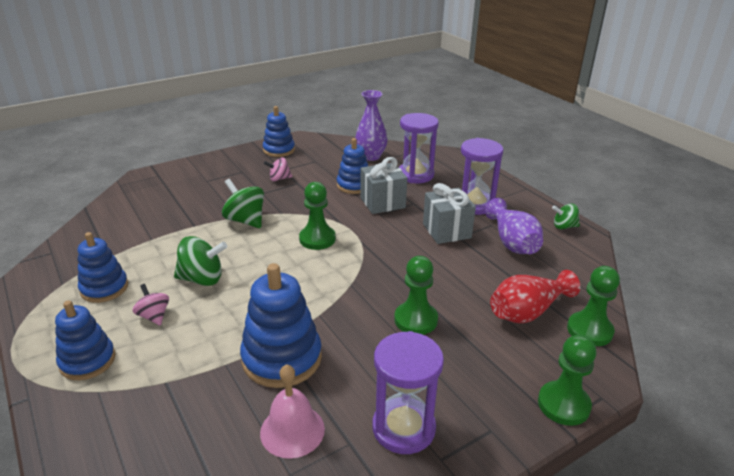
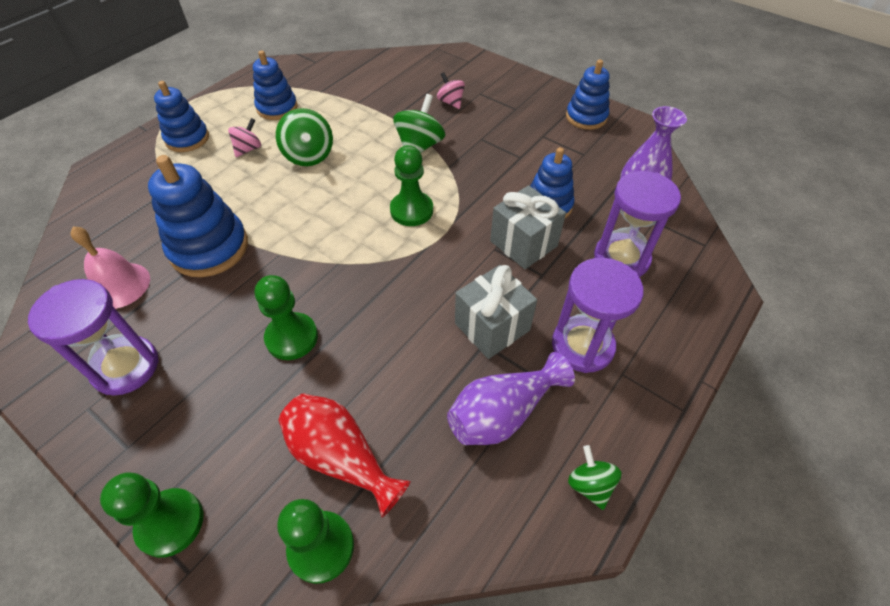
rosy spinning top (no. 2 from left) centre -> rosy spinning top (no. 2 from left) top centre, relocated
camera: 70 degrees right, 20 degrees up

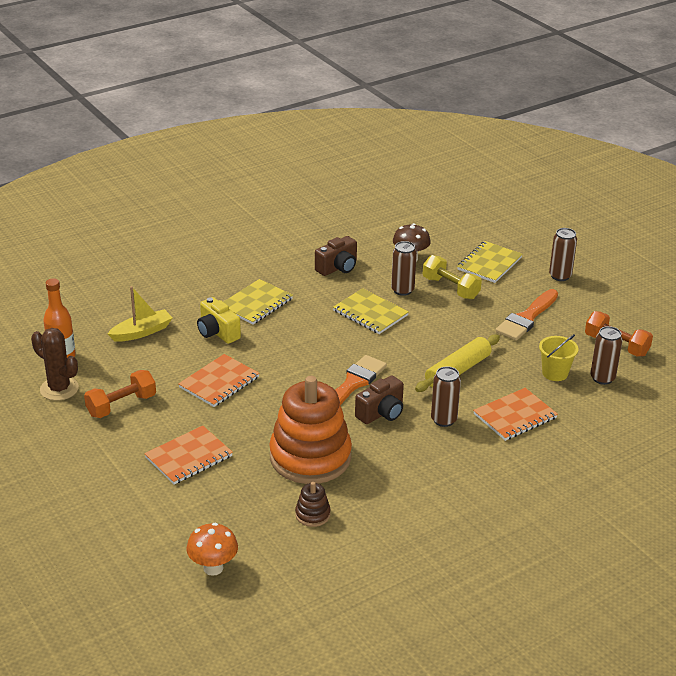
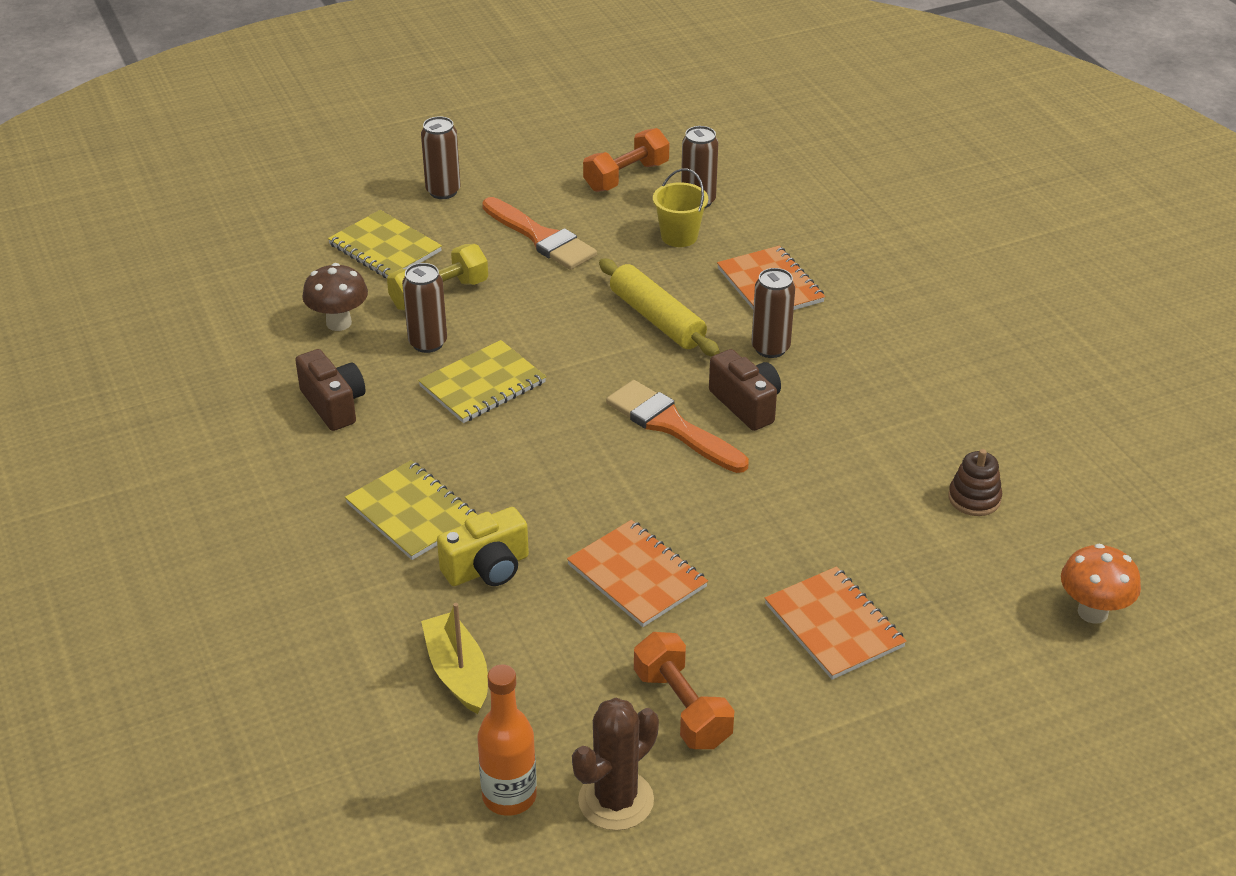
orange-coloured stacking rings centre -> none
camera: 80 degrees left, 5 degrees up

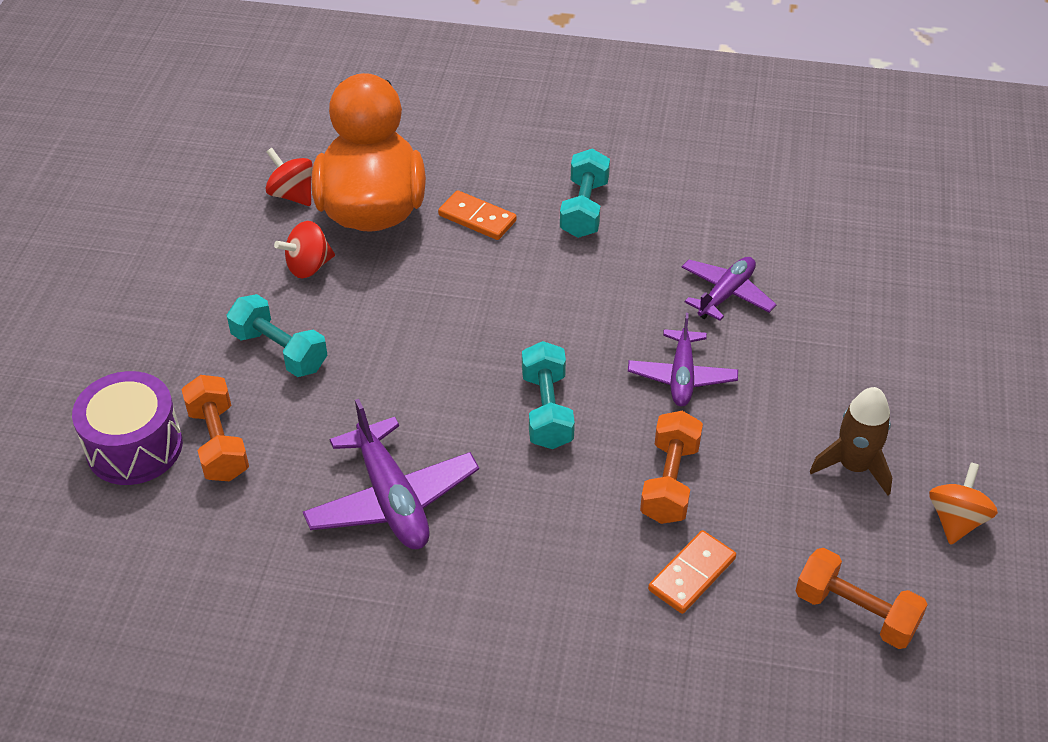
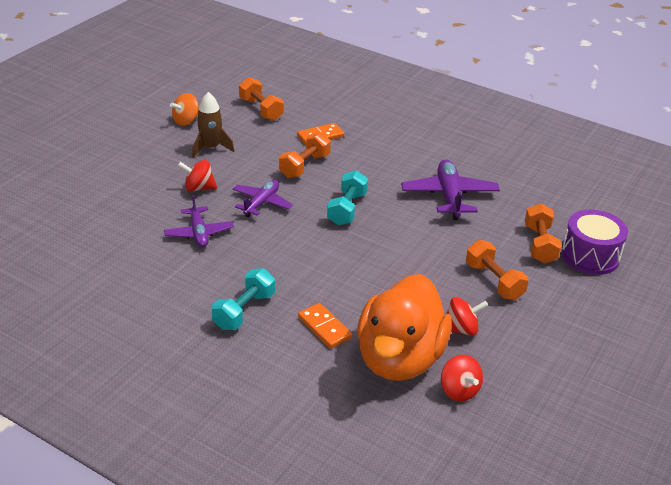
violet plane (no. 3 from left in the first image) middle right -> violet plane (no. 1 from left) middle left, 75 degrees counterclockwise
aqua hand weight (no. 1 from left) middle left -> orange-coloured hand weight (no. 3 from left) middle right
none -> crimson spinning top (no. 1 from left) middle left
camera: 160 degrees left, 10 degrees down

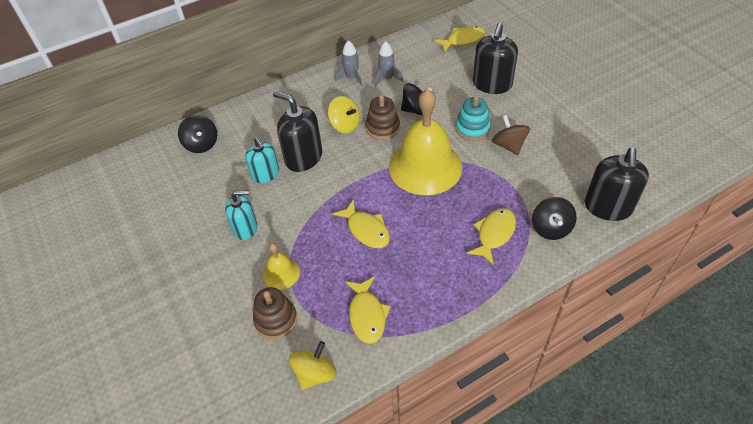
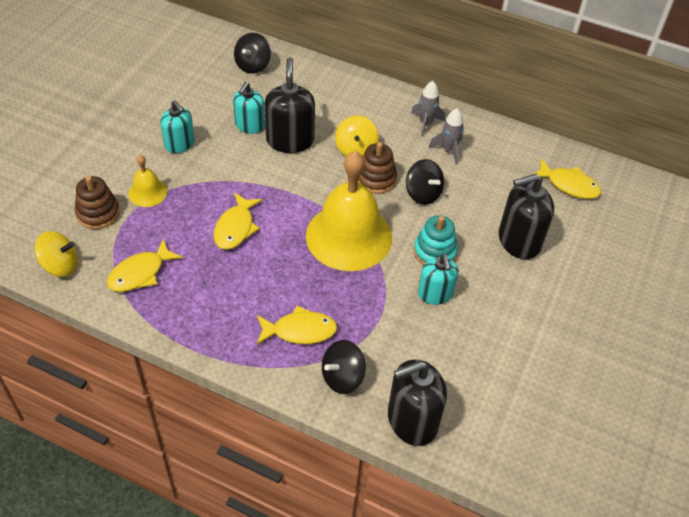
brown spinning top top right -> aqua soap pump (no. 3 from left) centre
camera: 50 degrees right, 0 degrees up

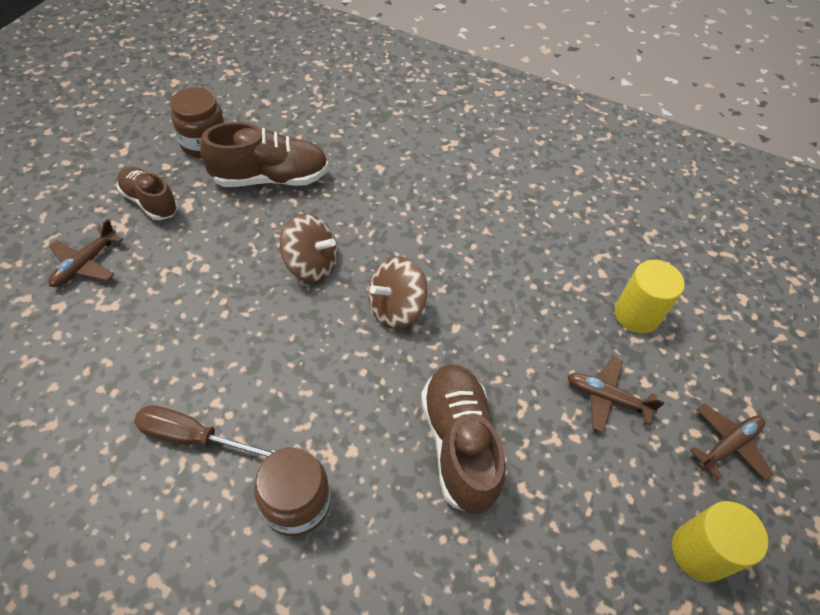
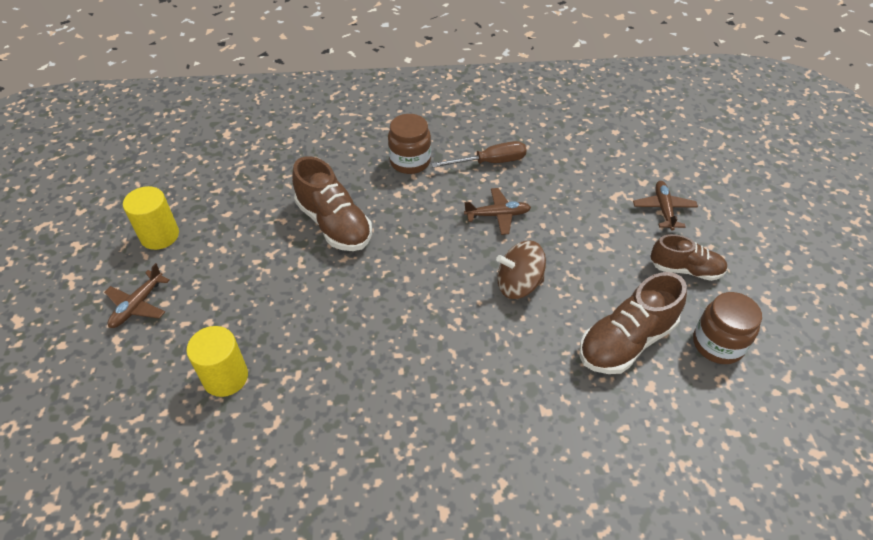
brown spinning top (no. 2 from left) centre -> none
brown plane (no. 2 from left) middle right -> brown plane (no. 2 from left) centre, relocated
camera: 155 degrees right, 5 degrees down

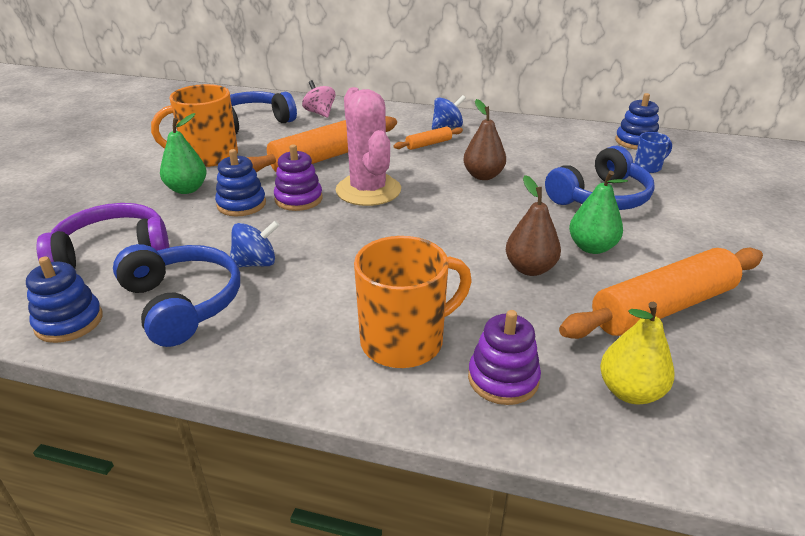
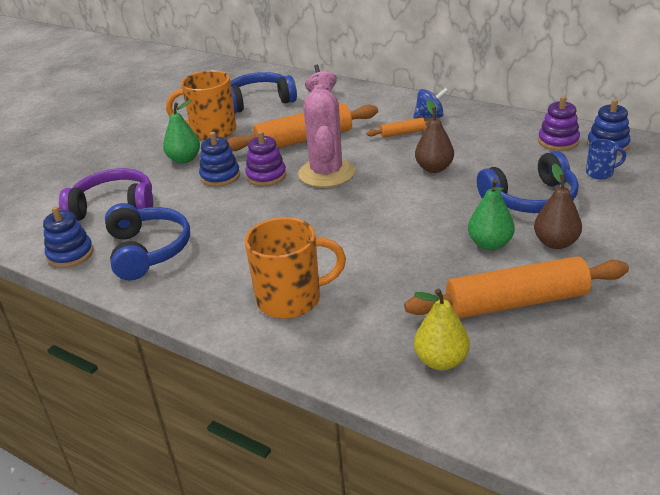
brown pear fruit (no. 2 from left) centre -> brown pear fruit (no. 2 from left) middle right, relocated
blue spinning top (no. 1 from left) middle left -> none
violet stacking rings (no. 2 from left) centre -> violet stacking rings (no. 2 from left) top right, relocated
camera: 20 degrees right, 0 degrees up

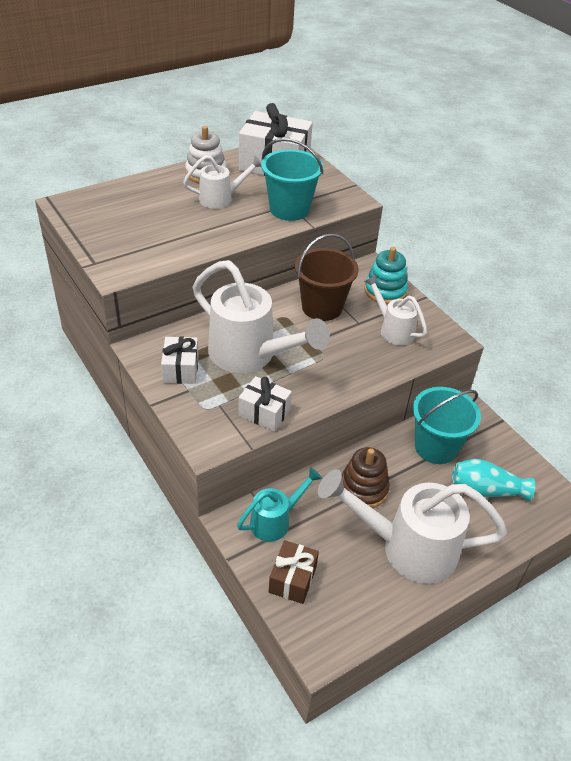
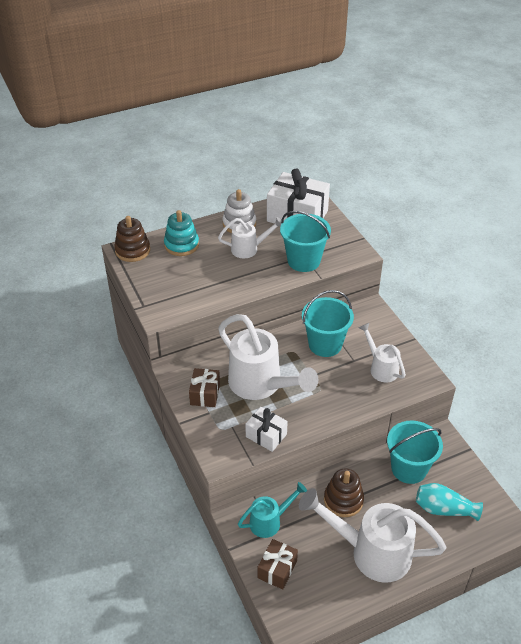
brown bucket centre -> aqua bucket (no. 2 from left) centre
aqua stacking rings middle right -> aqua stacking rings centre, relocated
pure white present (no. 1 from left) middle left -> brown present (no. 1 from left) centre
none -> brown stacking rings (no. 1 from left) middle left
camera: 10 degrees right, 0 degrees up

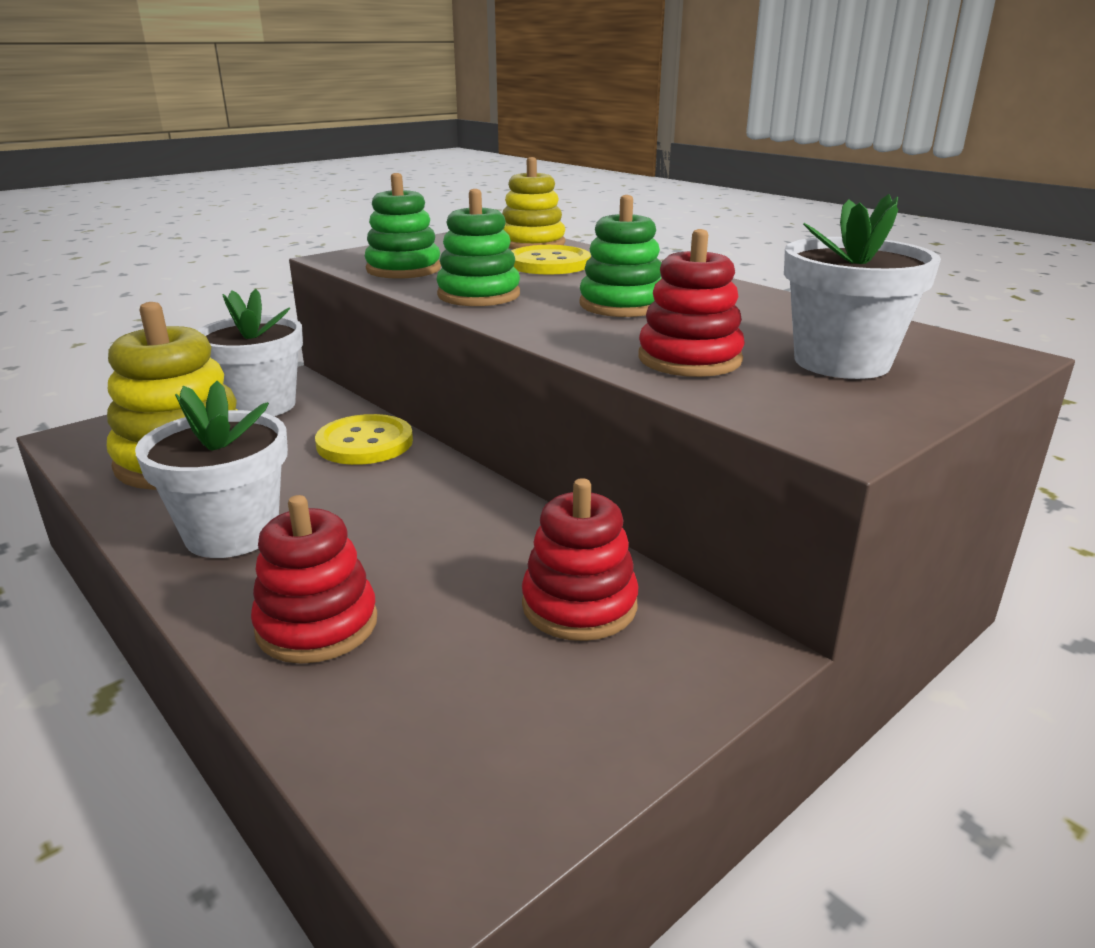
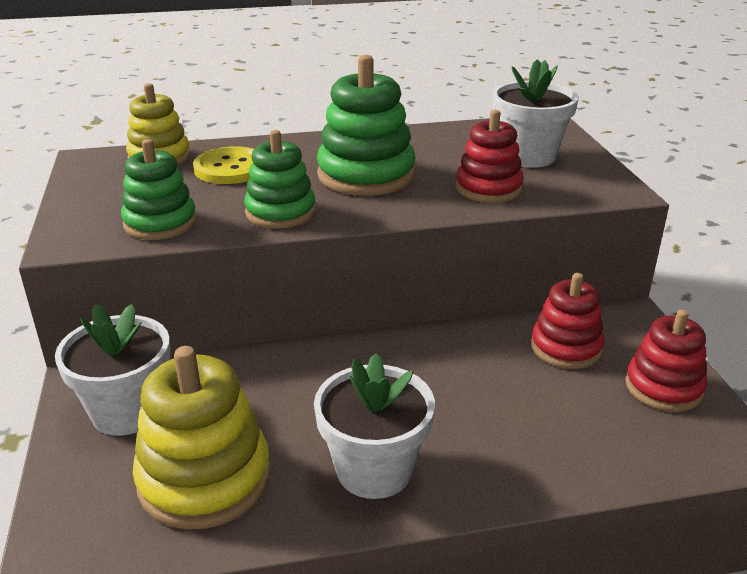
emerald stacking rings (no. 3 from left) top centre, x1.52
bright yellow sewing button (no. 1 from left) middle left -> none
crimson stacking rings (no. 1 from left in the first image) middle left -> crimson stacking rings (no. 3 from left) middle right, relocated
camera: 60 degrees left, 5 degrees up

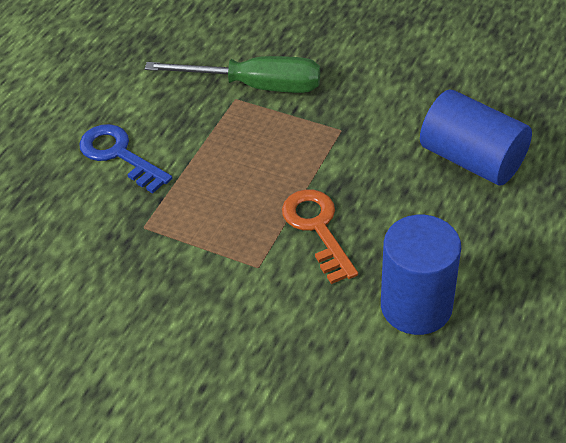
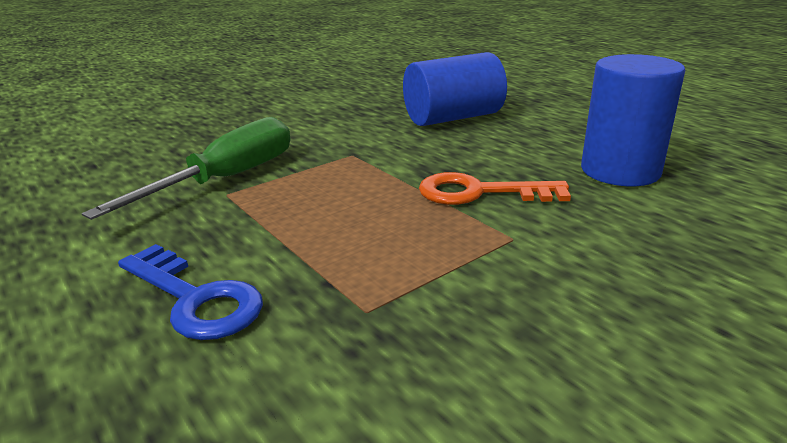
blue latchkey middle left, 120 degrees counterclockwise
camera: 65 degrees left, 20 degrees down

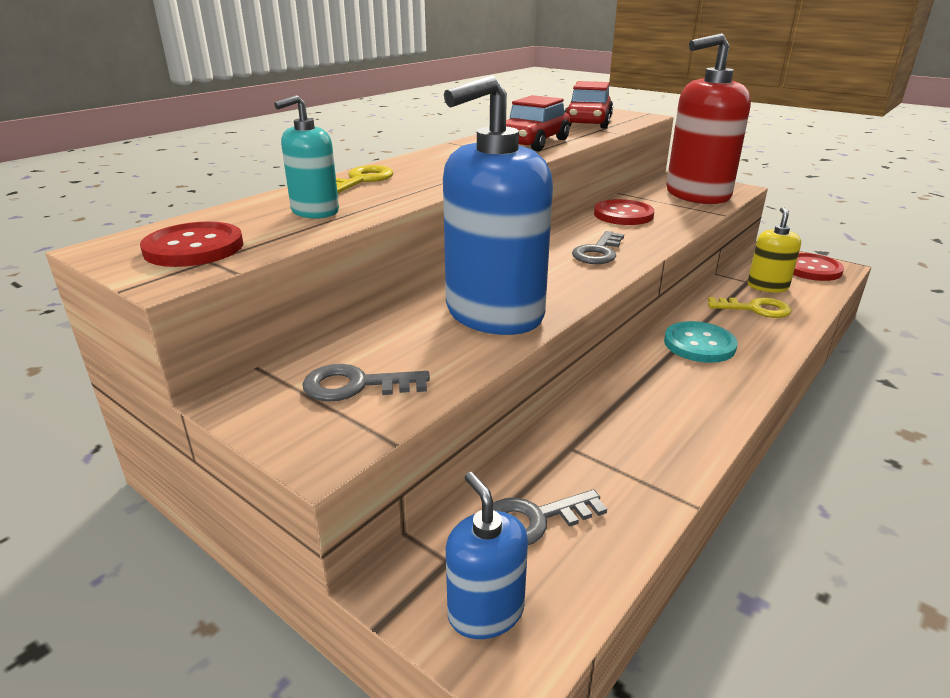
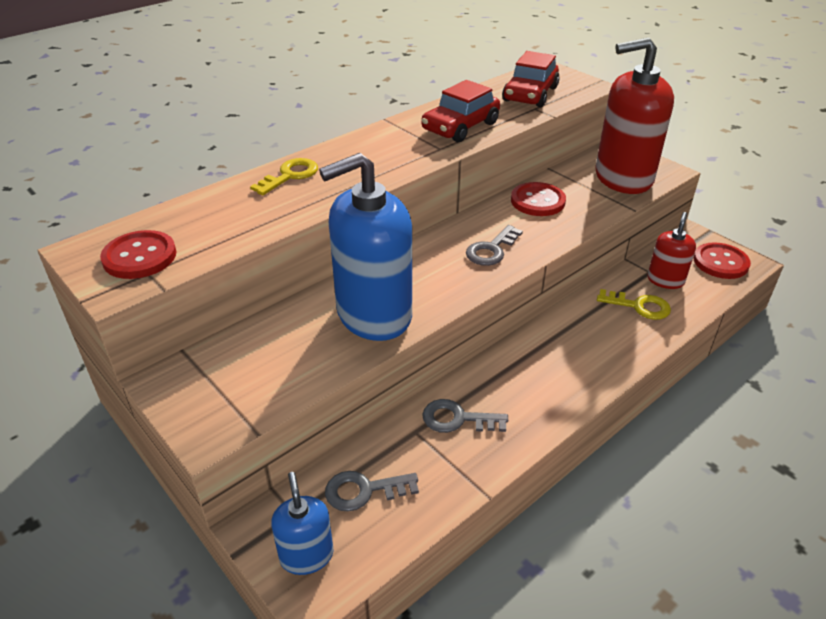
aqua soap pump top left -> none
bright yellow soap pump middle right -> crimson soap pump (no. 2 from left) middle right
aqua sewing button middle right -> none
gray latchkey (no. 1 from left in the first image) centre -> gray latchkey (no. 2 from left) bottom centre, relocated
camera: 10 degrees right, 10 degrees up

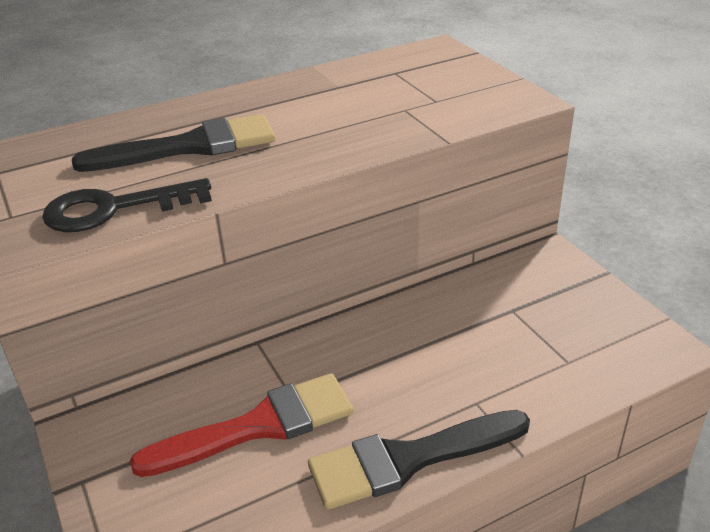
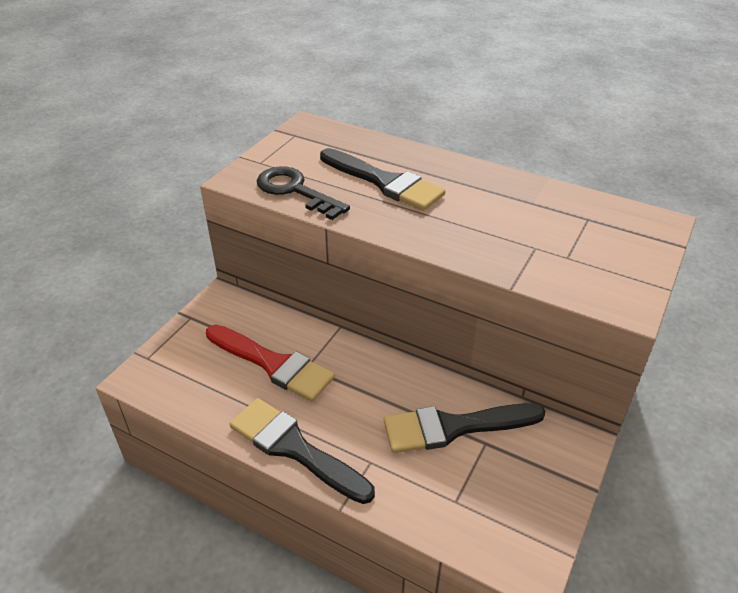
none -> black brush (no. 3 from left) bottom centre
camera: 55 degrees right, 5 degrees up

